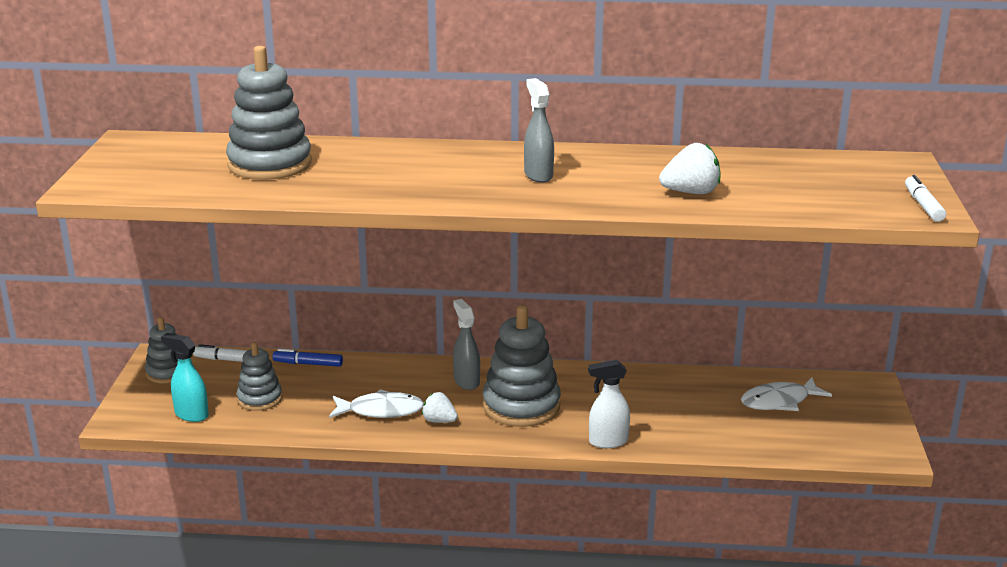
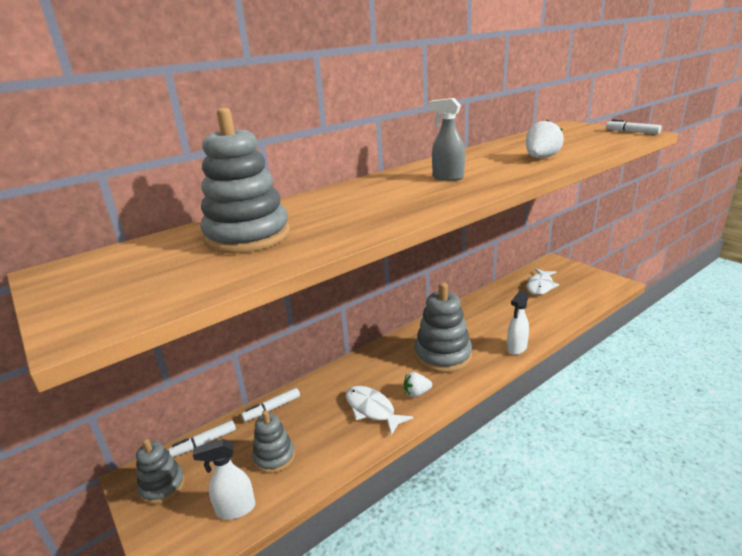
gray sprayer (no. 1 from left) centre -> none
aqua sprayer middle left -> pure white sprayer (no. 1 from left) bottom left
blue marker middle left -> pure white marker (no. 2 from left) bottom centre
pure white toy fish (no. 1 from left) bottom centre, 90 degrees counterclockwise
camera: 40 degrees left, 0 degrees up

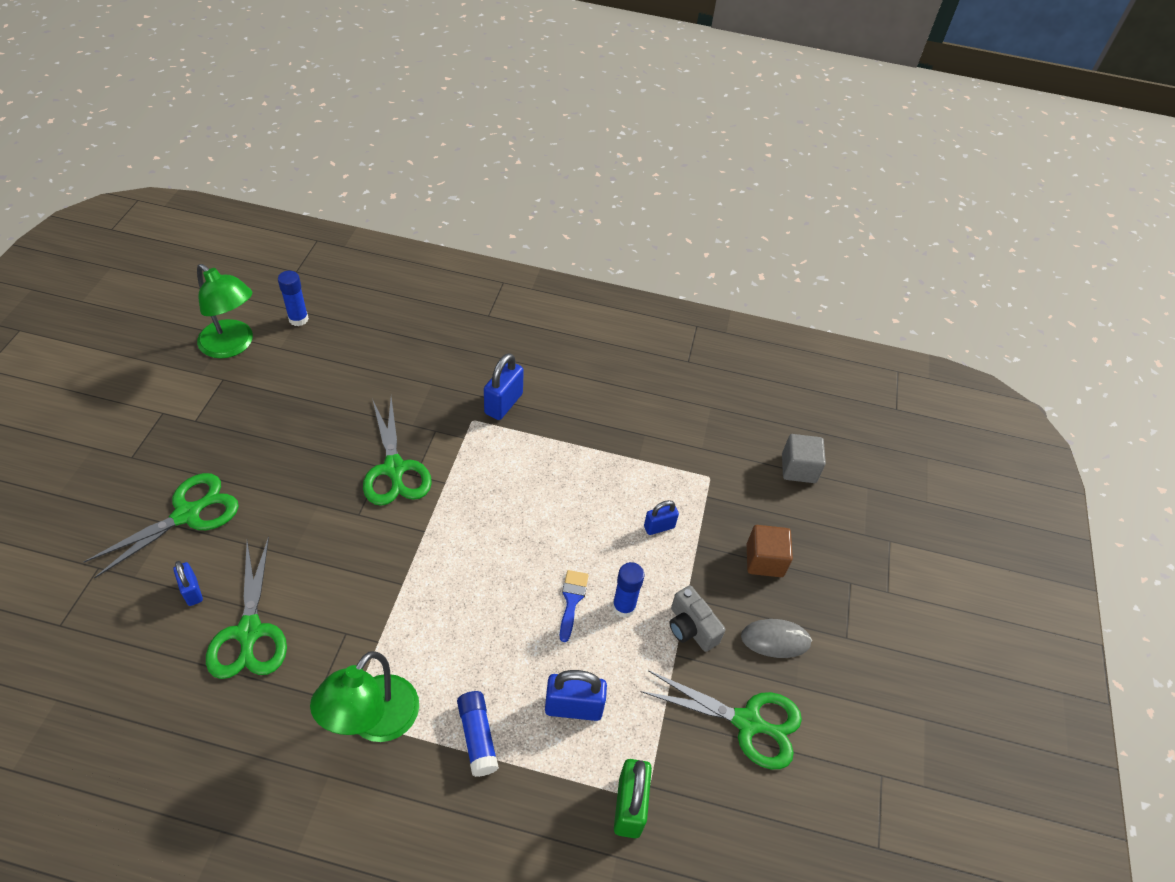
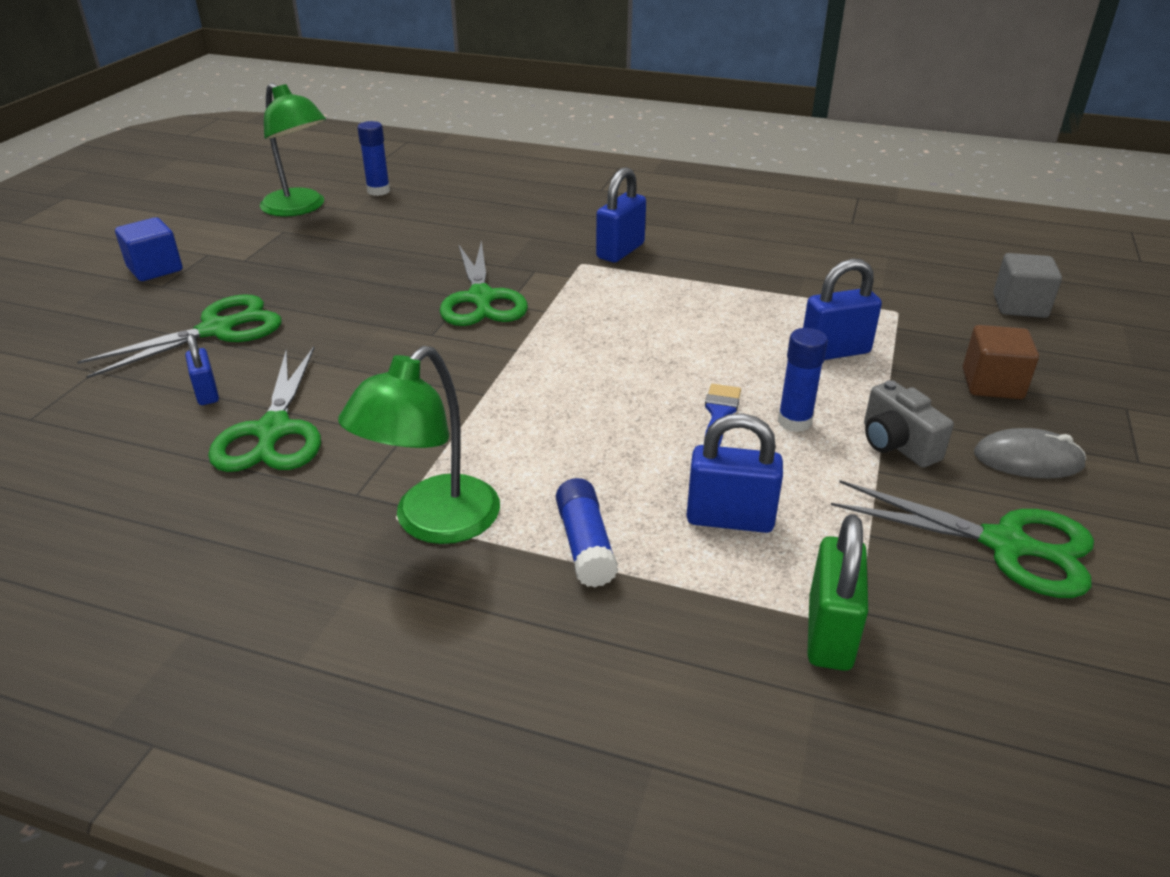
blue small lock (no. 4 from left) centre -> blue small lock (no. 4 from left) middle right, x1.62
none -> blue solid cube top left
camera: 10 degrees right, 15 degrees down

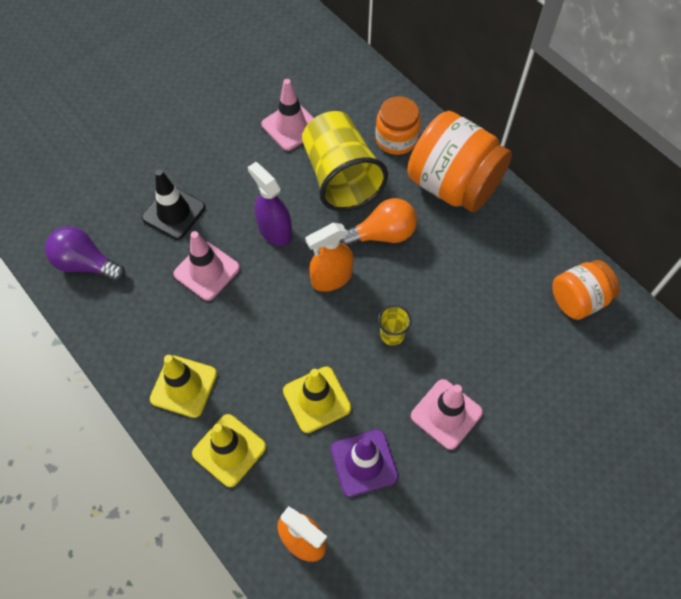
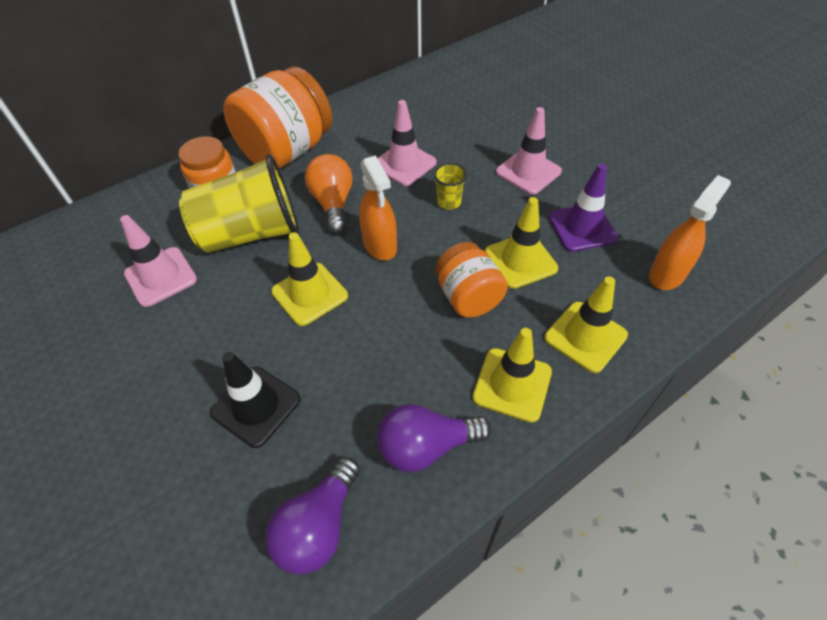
violet sprayer centre -> bright yellow safety cone (no. 1 from left) centre
rosy safety cone (no. 1 from left in the first image) middle left -> rosy safety cone (no. 2 from left) top centre, relocated
orange-coloured preserve jar (no. 3 from left) middle right -> orange-coloured preserve jar (no. 3 from left) centre, relocated
none -> violet bulb (no. 2 from left) bottom centre
camera: 85 degrees left, 10 degrees down

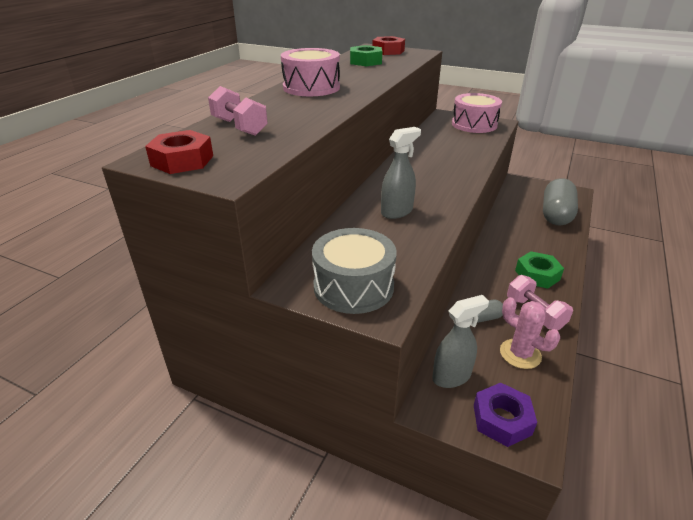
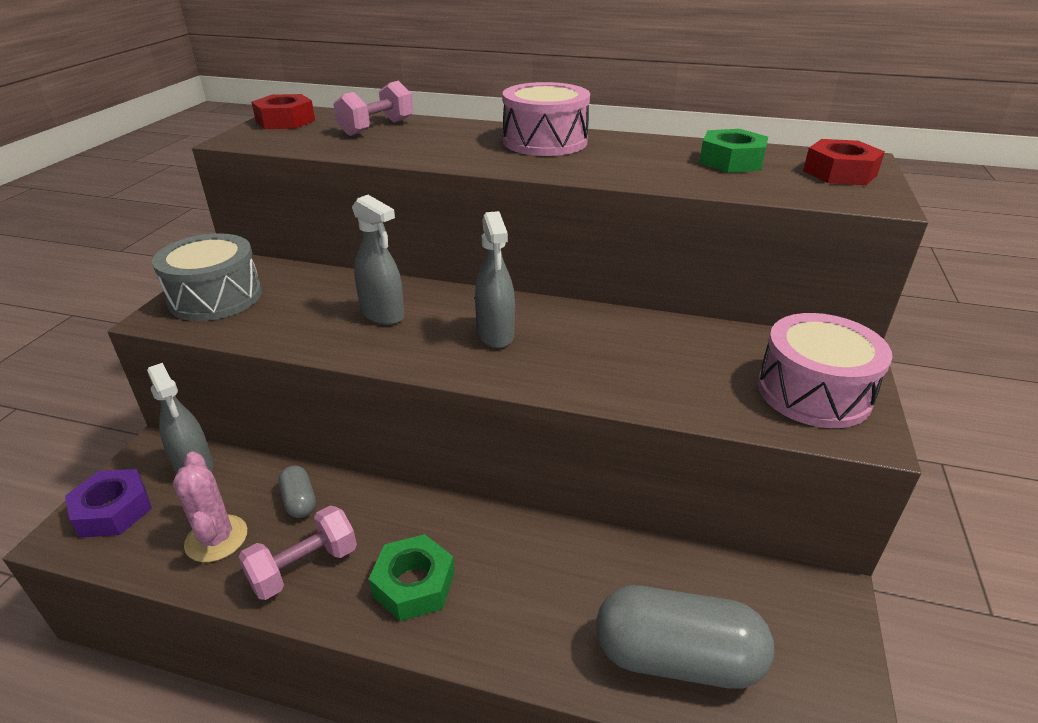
rosy cactus middle right -> rosy cactus bottom left, 60 degrees counterclockwise
none -> gray sprayer (no. 3 from left) centre
camera: 80 degrees right, 0 degrees up

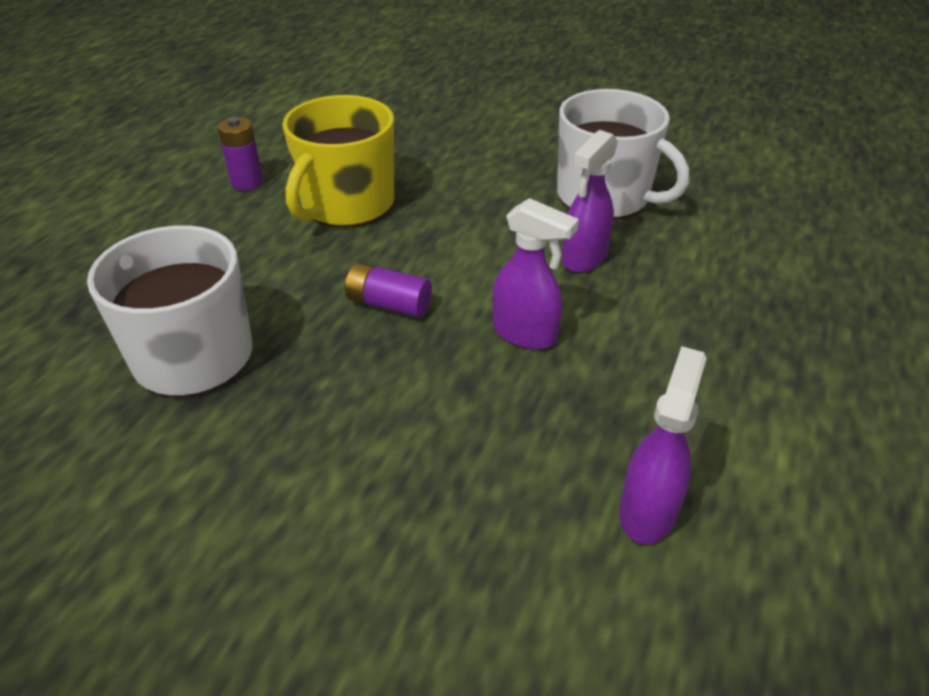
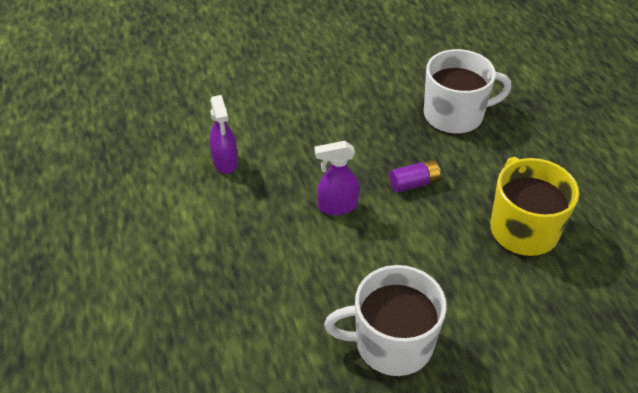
violet AA battery (no. 1 from left) top left -> none
violet sprayer (no. 2 from left) top centre -> none
camera: 140 degrees right, 5 degrees up

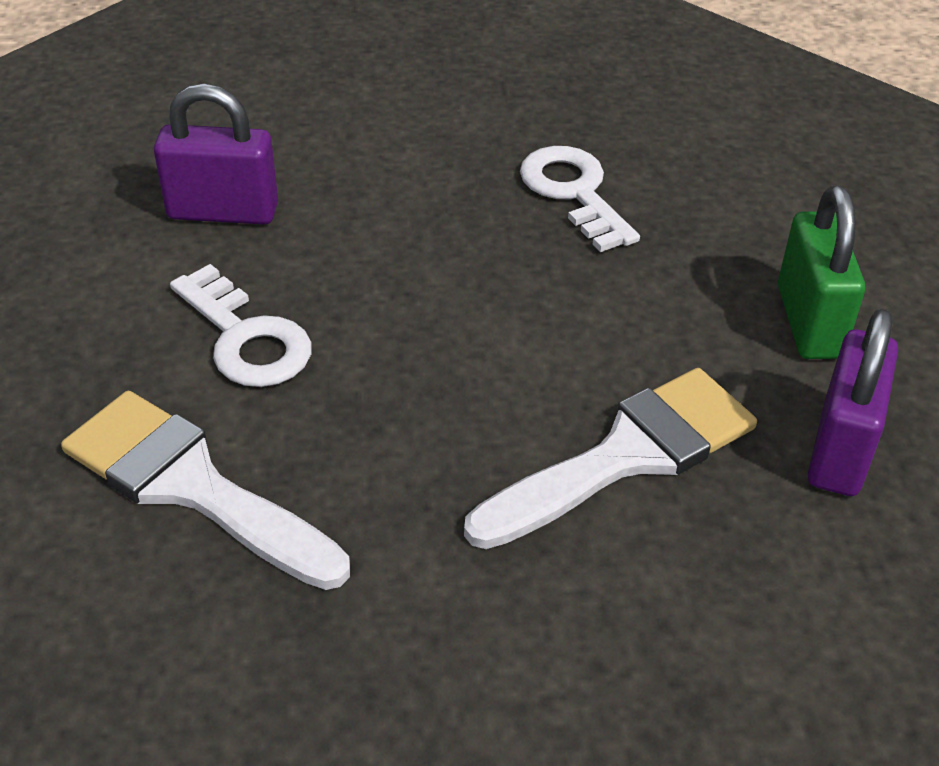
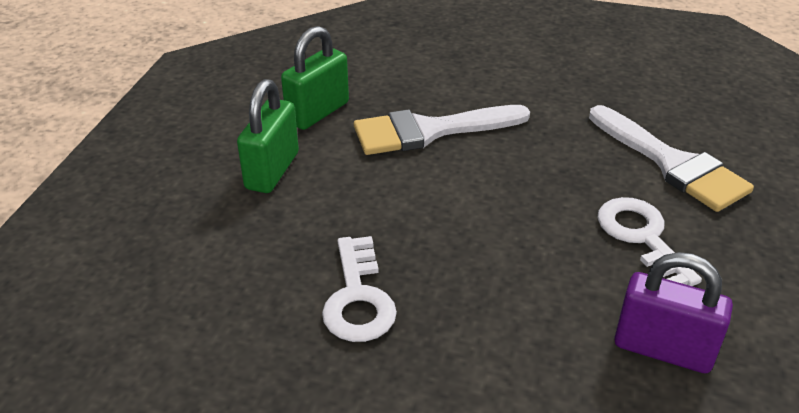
violet small lock (no. 2 from left) middle right -> emerald small lock (no. 2 from left) top centre
camera: 160 degrees left, 5 degrees down

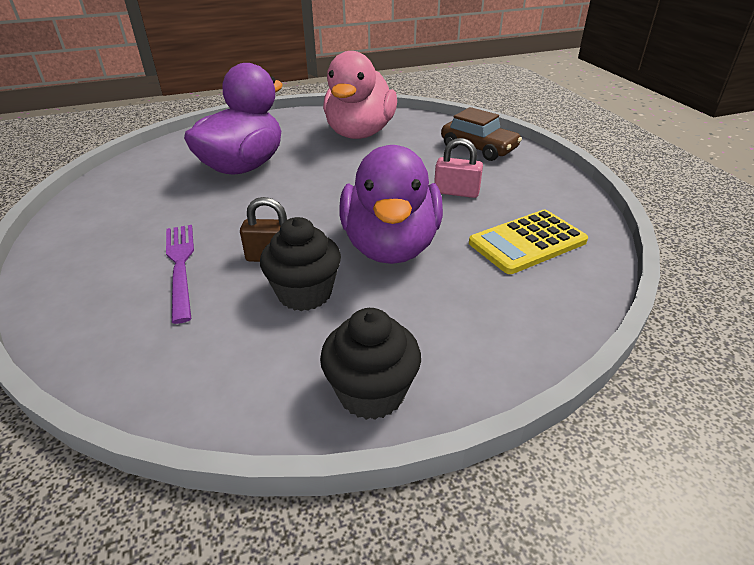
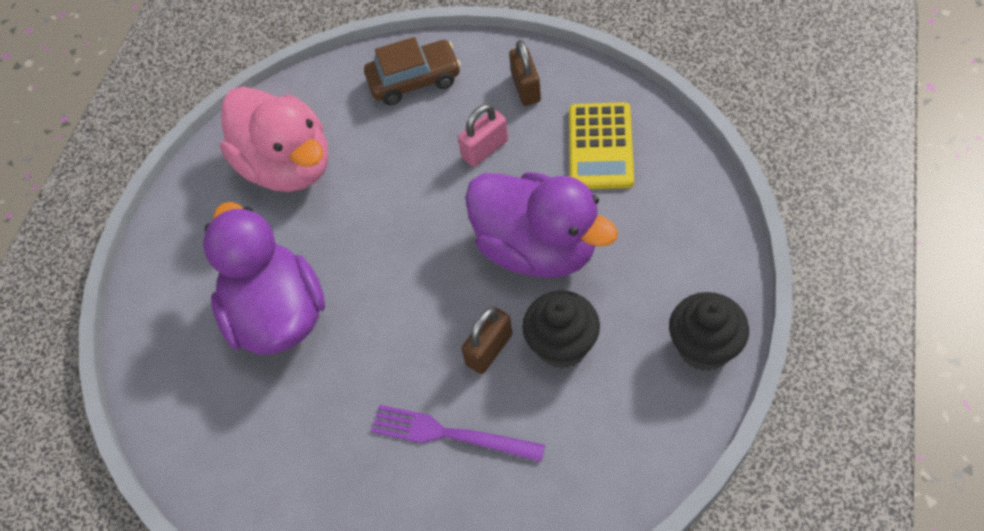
none -> brown small lock (no. 2 from left) top centre
camera: 50 degrees left, 20 degrees up

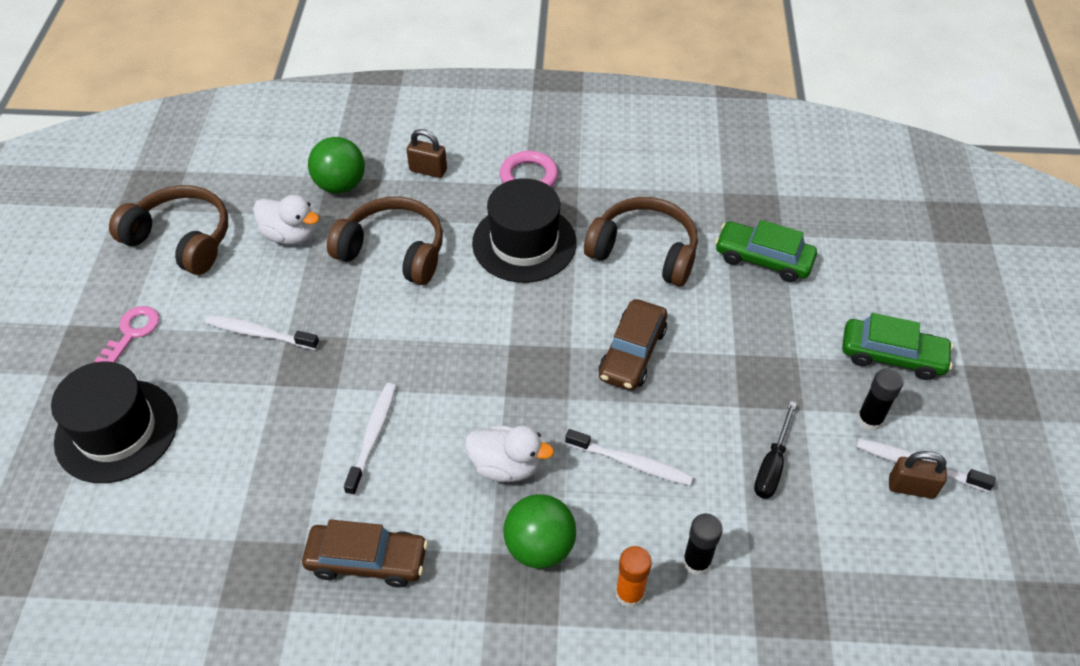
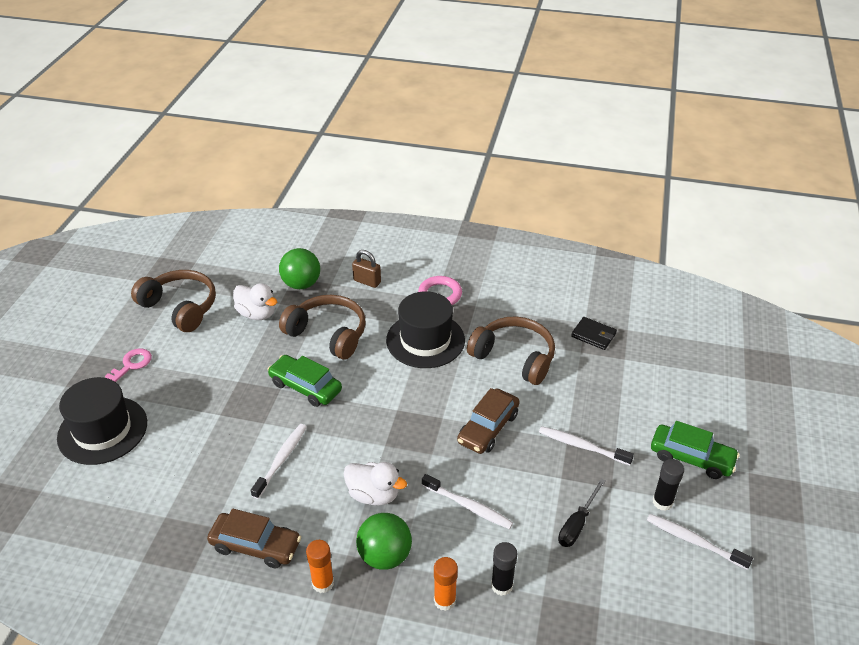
emerald car (no. 1 from left) middle right -> emerald car (no. 1 from left) centre, relocated
pure white toothbrush (no. 1 from left in the first image) middle left -> pure white toothbrush (no. 3 from left) bottom right, relocated
brown small lock (no. 2 from left) bottom right -> none
none -> black wallet middle right
none -> orange-coloured glue stick (no. 1 from left) bottom centre
camera: 10 degrees right, 10 degrees down

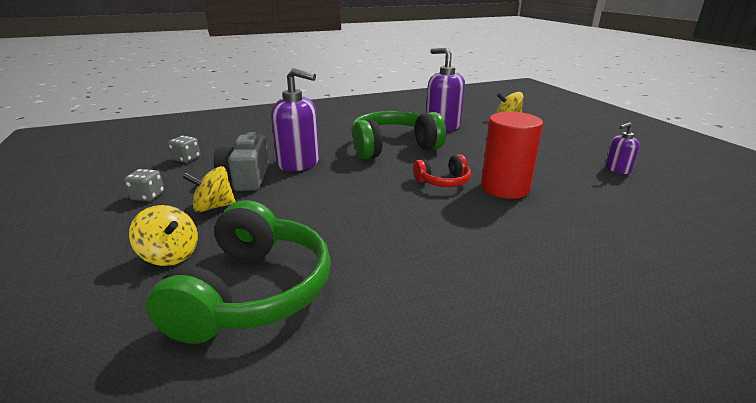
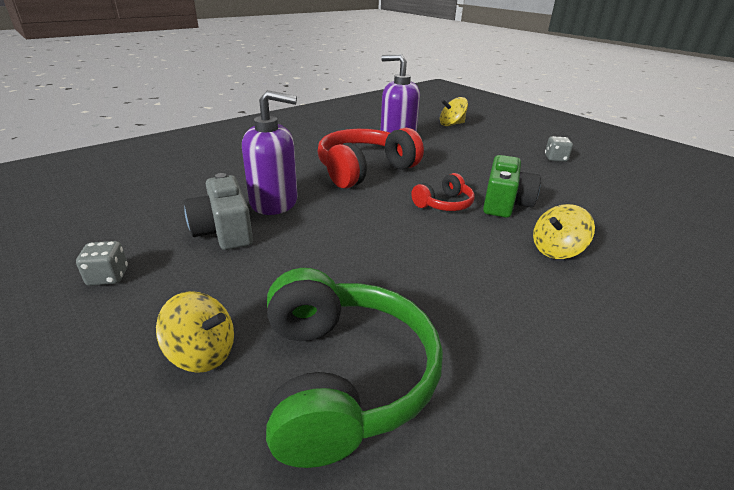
emerald headphones (no. 2 from left) centre -> crimson headphones (no. 1 from left) top centre
crimson solid cylinder middle right -> emerald camera middle right
violet soap pump (no. 3 from left) middle right -> none
gray game die (no. 2 from left) middle left -> gray game die (no. 2 from left) top right, relocated
bright yellow spinning top (no. 2 from left in the first image) middle left -> bright yellow spinning top (no. 3 from left) middle right, relocated
camera: 20 degrees left, 5 degrees up

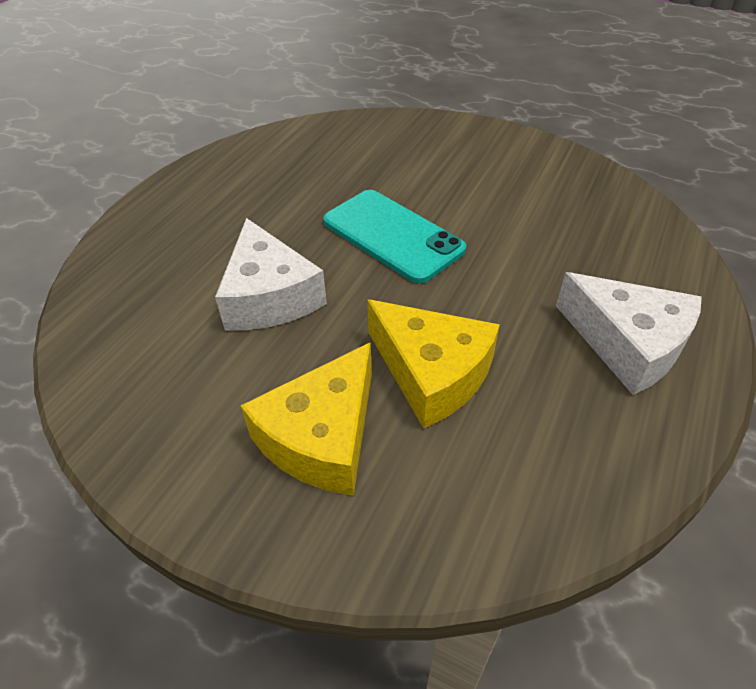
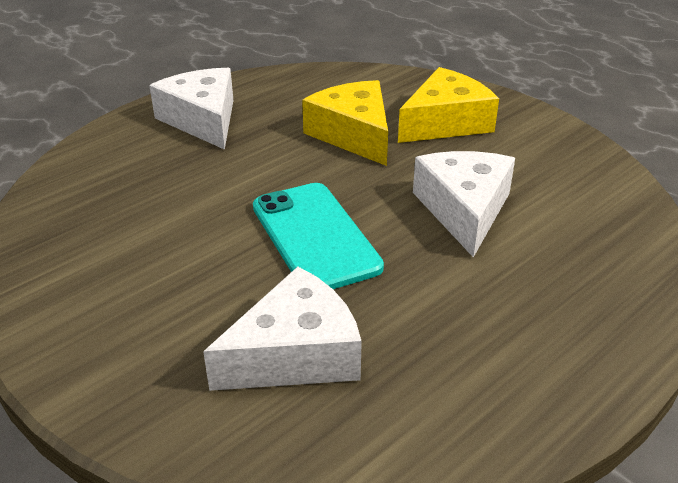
none -> pure white cheese (no. 2 from left) bottom centre
camera: 160 degrees left, 10 degrees down

